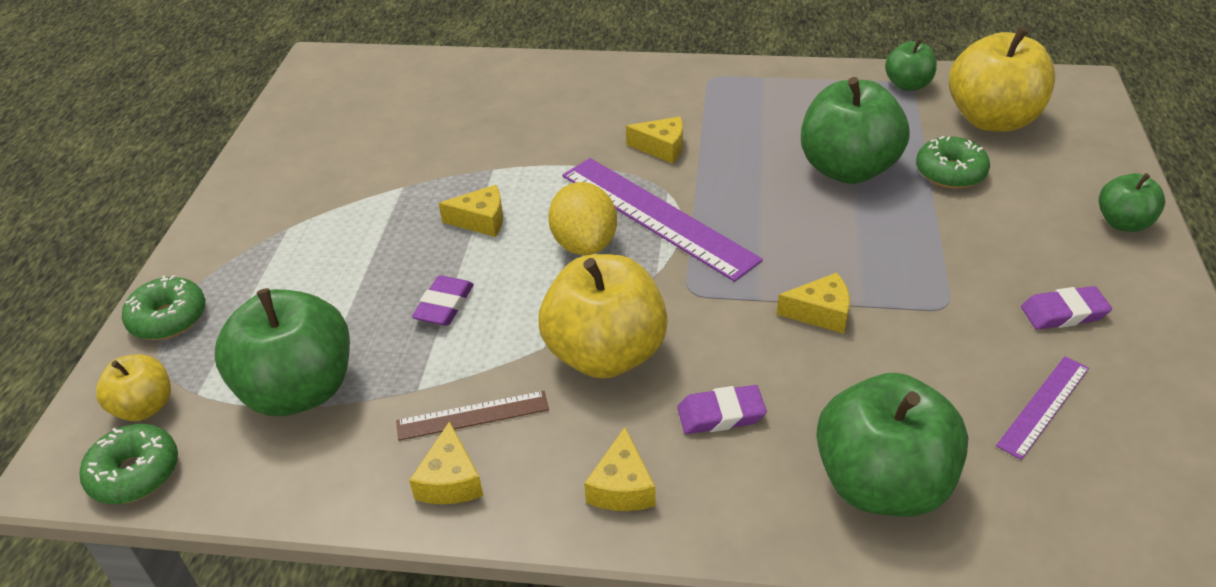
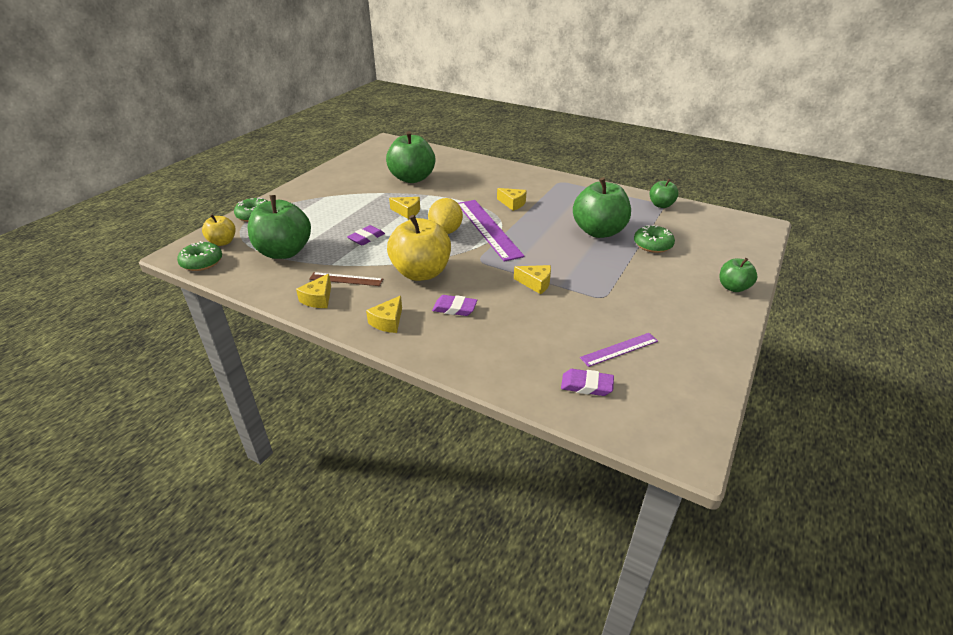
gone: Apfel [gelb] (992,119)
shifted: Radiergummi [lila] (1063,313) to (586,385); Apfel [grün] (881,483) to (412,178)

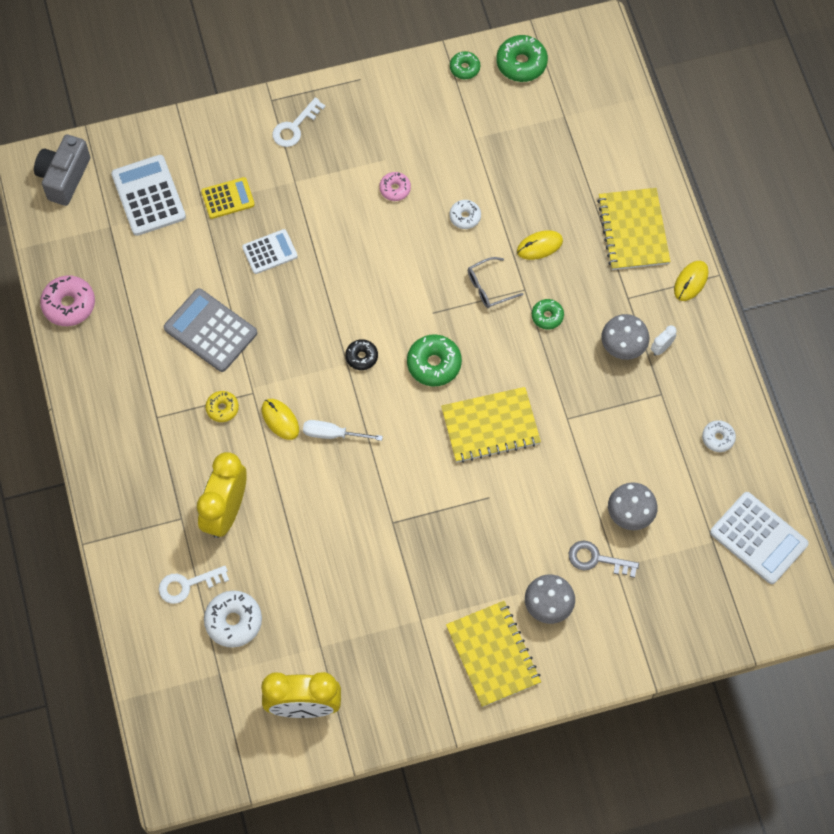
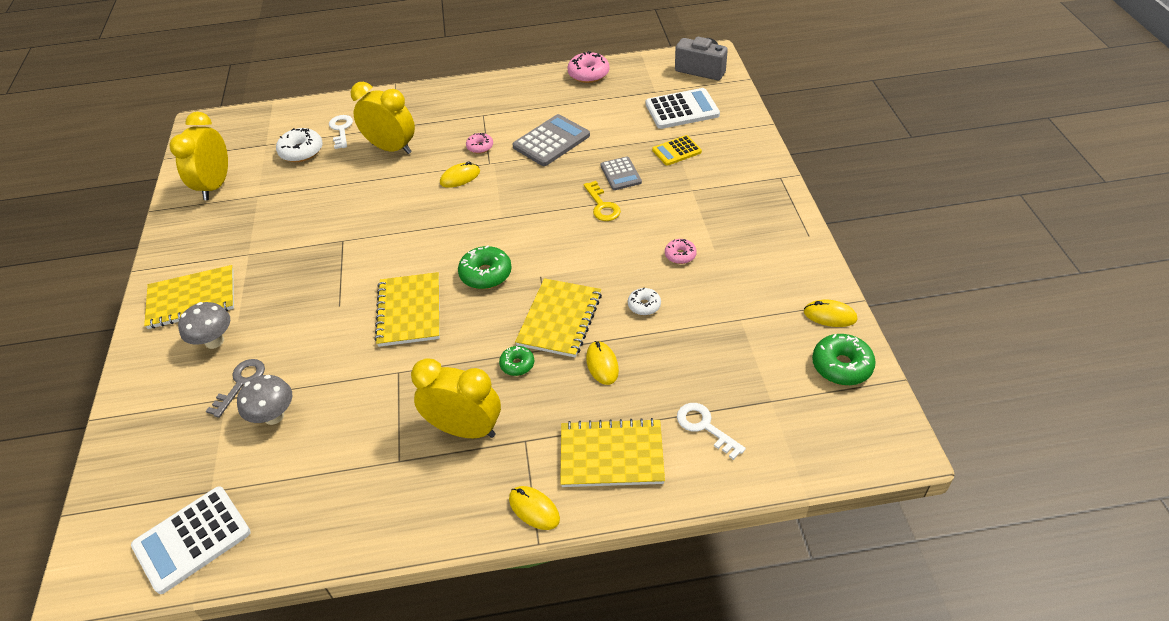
gone: Wecker [weiß] (661,348); Donut [schwarz] (361,357); Schraubenzieher [weiß] (332,434); Donut [weiß] (718,438)
new: Schlüssel [gelb] (602,206)
shifted: Schlüssel [weiß] (295,127) to (705,427)
swapped: Donut [grün] (464,68) to Computermaus [gelb] (830,316); Brille [grau] (489,287) to Notizbuch [gelb] (560,319); Pilz [grau] (623,347) to Wecker [gelb] (465,429)
repainted: Taschenrechner [weiß] (270,252) to Taschenrechner [grau] (620,174); Donut [gelb] (222,408) to Donut [rosa] (480,147)
rotated: Taschenrechner [gelb] (228,198) = (676,151) 75 degrees clockwise

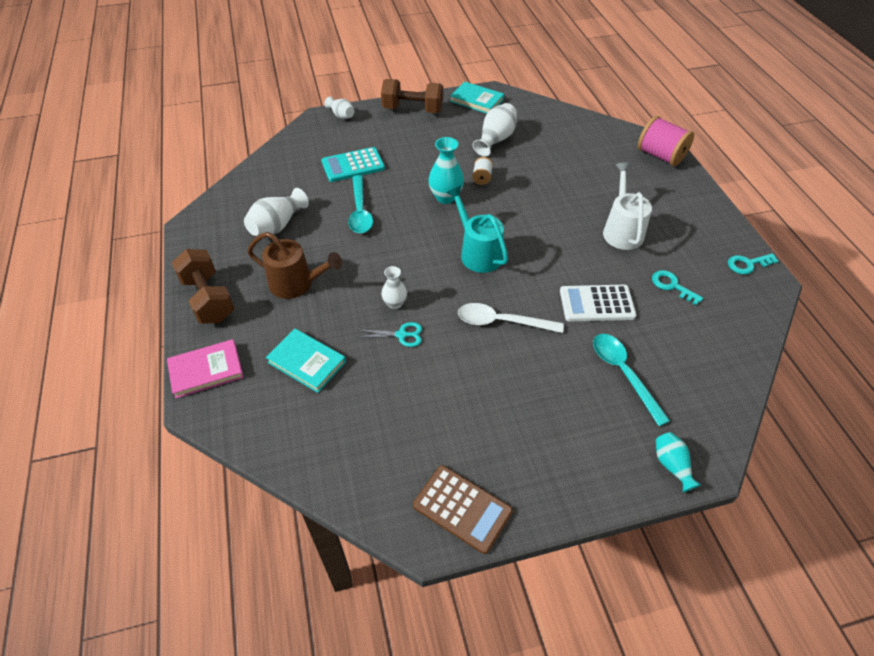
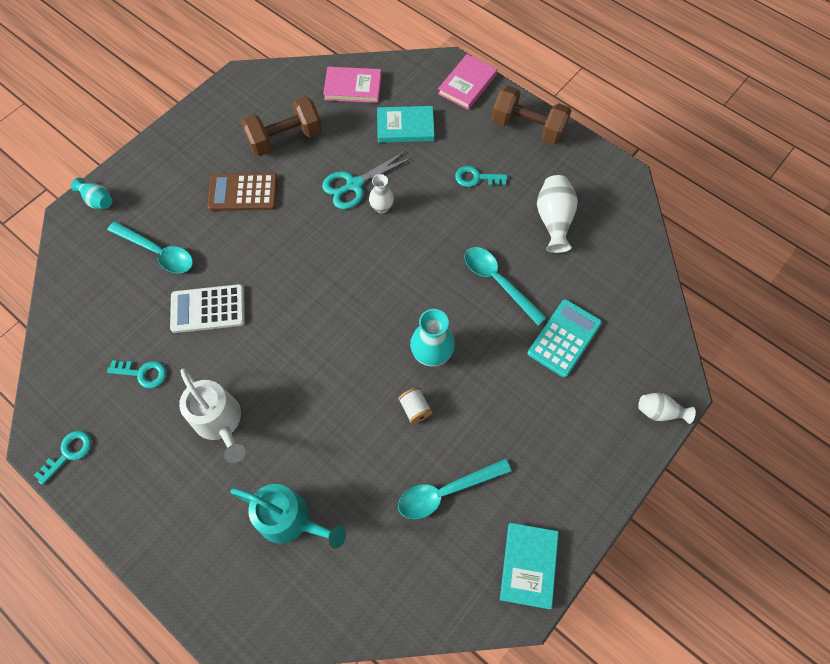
gone: Garnrolle [rosa] (660,156); Löffel [weiß] (501,322)
new: Buch [rosa] (353,87)
shifted: Hantel [braun] (413,109) to (285,139); Gießkanne [türkis] (478,253) to (290,519); Taschenrechner [braun] (462,509) to (243,192)
swapped: Vase [weiß] (495,140) to Löffel [türkis] (446,491); Gießkanne [braun] (297,284) to Schlüssel [türkis] (476,178)
rotated: Buch [türkis] (476,100) = (528,565) 75 degrees counterclockwise; Taschenrechner [weiß] (596,303) = (208,309) 150 degrees counterclockwise
scaled: Schere [türkis] (401,335) = (354,185) x1.60

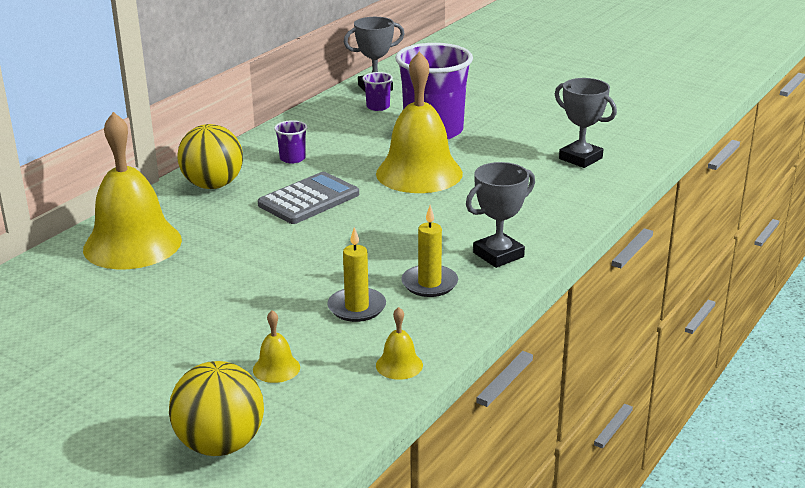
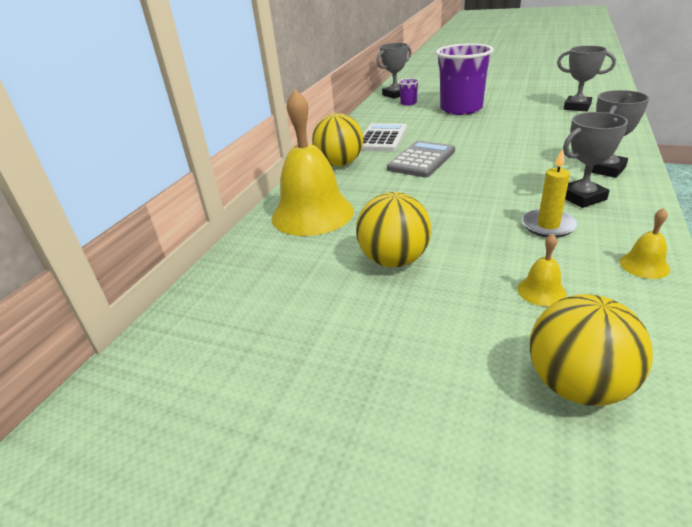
gone: Glocke [gelb] (419,173)
new: Ball [gelb] (394,260)
swapped: Becher [lila] (292,158) to Taschenrechner [weiß] (382,139); Kerze [gelb] (429,283) to Pokal [grau] (582,197)

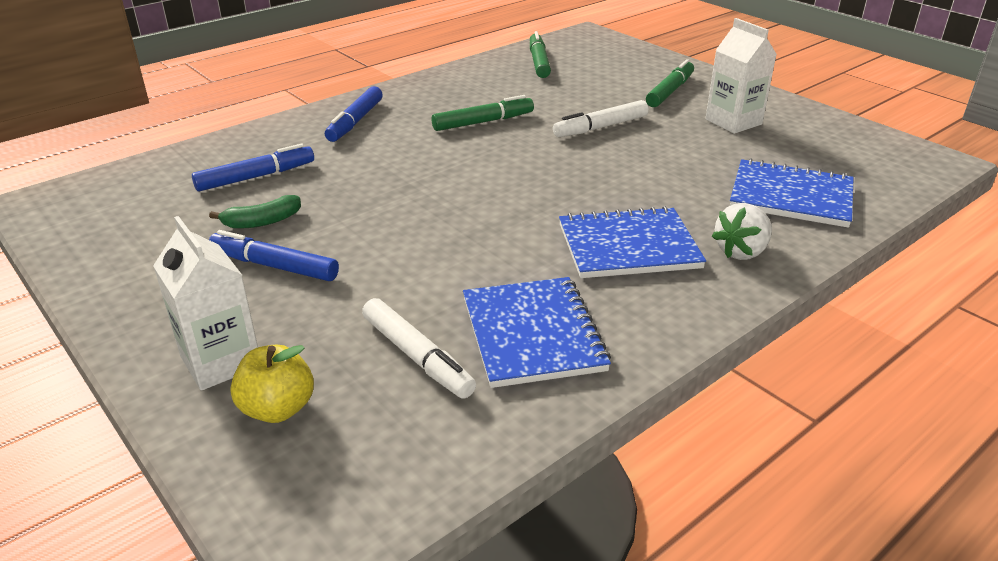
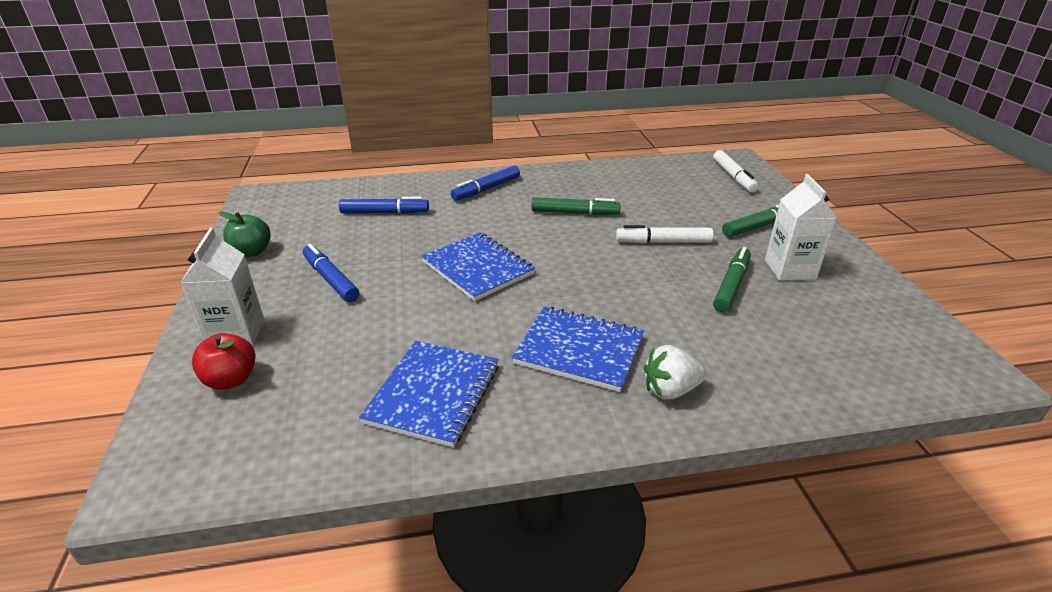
gone: Banane [grün] (262,222)
new: Apfel [grün] (252,252)
shifted: Filzstift [grün] (539,62) to (731,285); Notizbuch [blau] (791,196) to (478,268); Filzstift [weiß] (417,357) to (733,177)
repainted: Apfel [gelb] (277,409) to Apfel [rot] (231,379)

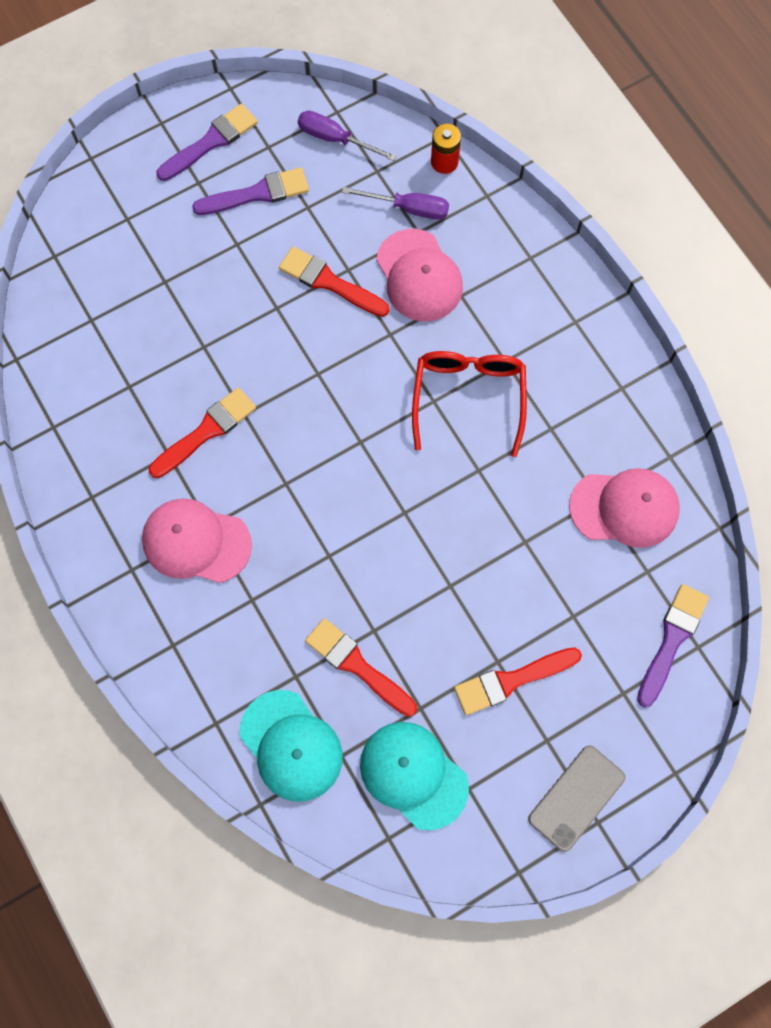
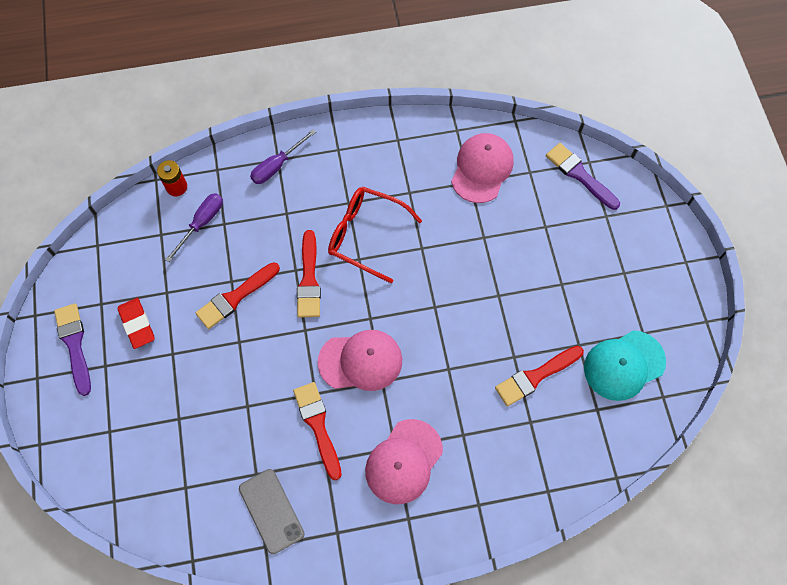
gone: Kappe [türkis] (291,745)
shifted: Schraubenzieher [lila] (335,139) to (277,166); Kappe [rosa] (419,276) to (360,361); Pinsel [rot] (511,681) to (309,279); Handy [grau] (576,798) to (271,511)
swapped: Pinsel [lila] (257,193) to Radiergummi [rot] (137,324)

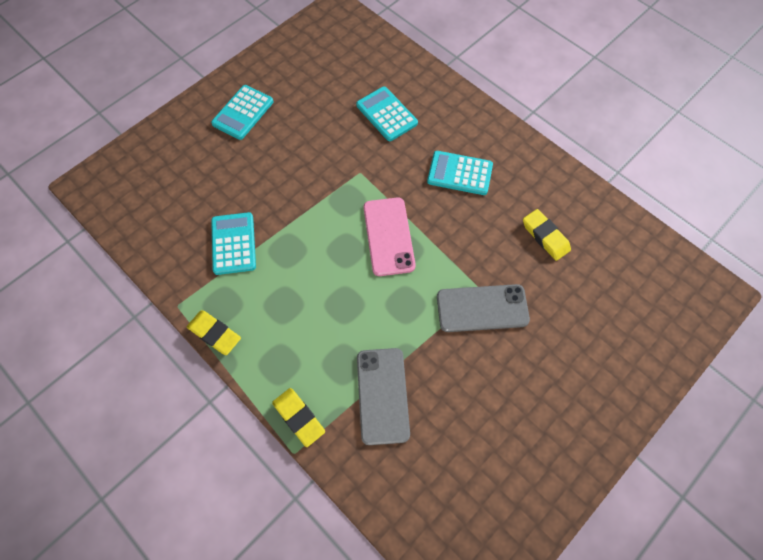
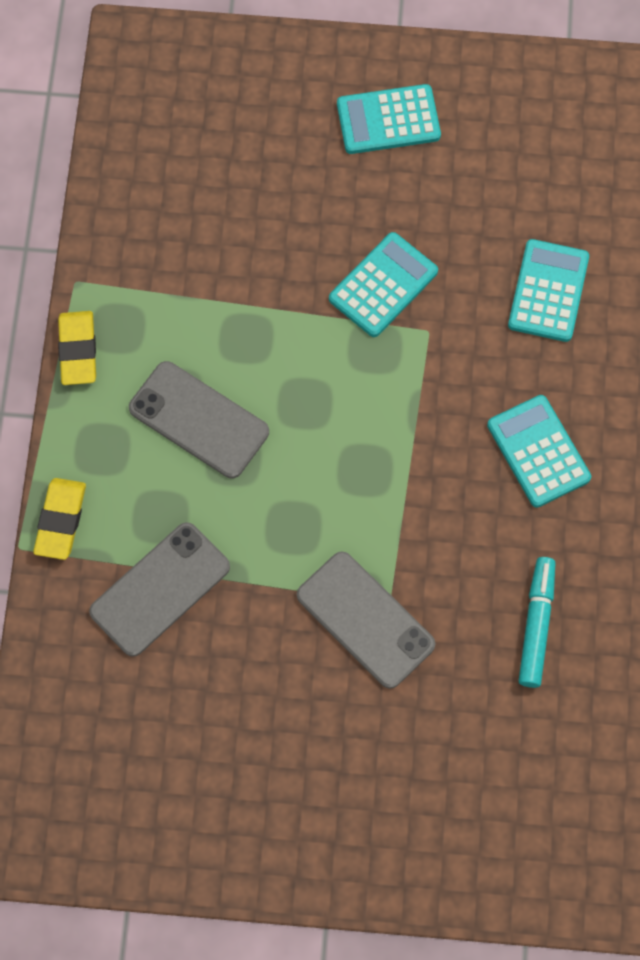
gone: Handy [rosa] (388,236)
new: Handy [grau] (199,420)
shifted: Taschenrechner [türkis] (233,244) to (383,285)
swapped: Radiergummi [gelb] (545,236) to Filzstift [türkis] (536,625)

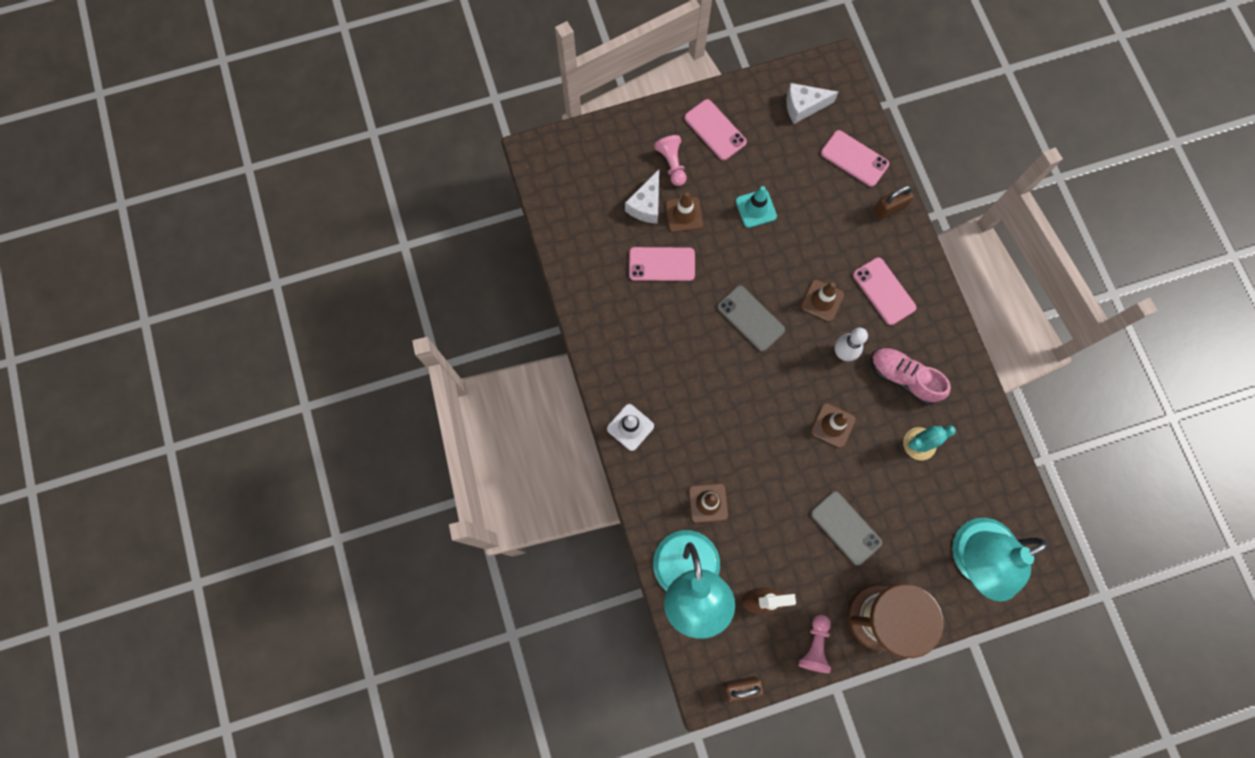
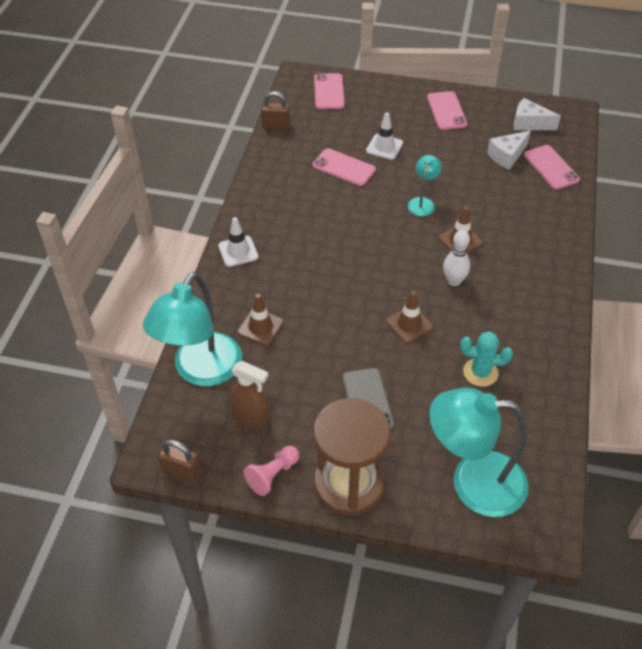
gone: Bauer [rosa] (672,164); Leitkegel [türkis] (756,208); Handy [grau] (750,318); Schuh [rosa] (903,378)
new: Lampe [türkis] (422,202)
shifted: Käse [weiß] (646,205) to (507,156); Vorhängeschloss [braun] (889,209) to (276,126); Handy [rosa] (884,291) to (329,91)
repainted: Leitkegel [braun] (684,214) to Leitkegel [weiß] (384,147)

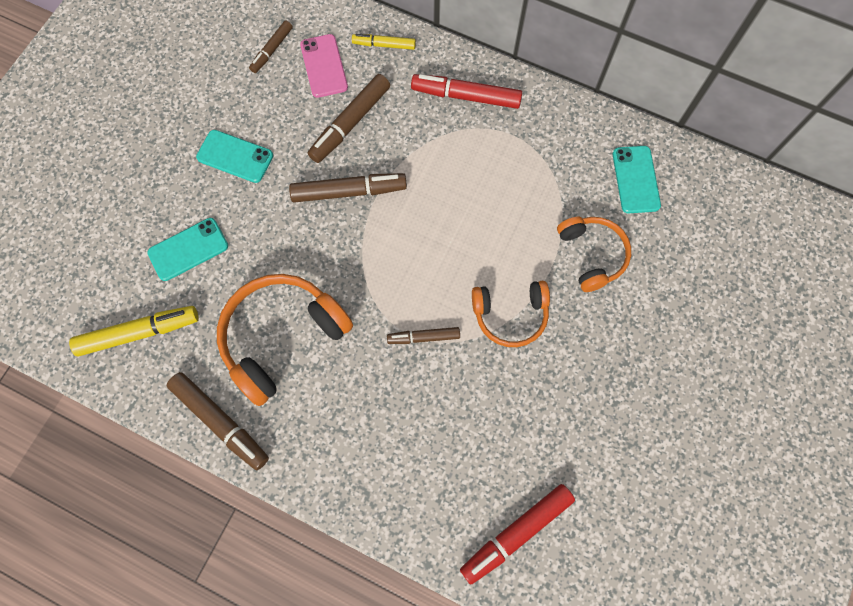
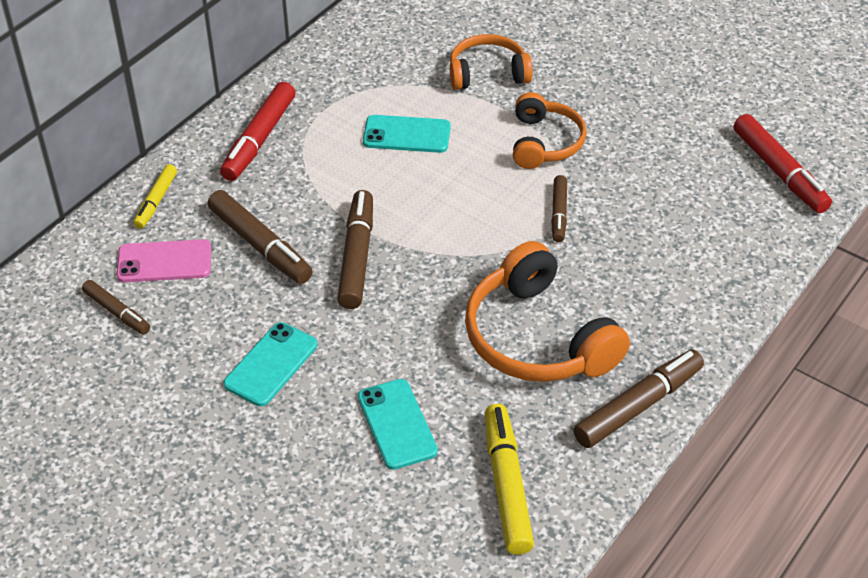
shifted: Handy [türkis] (636,179) to (406,134)

